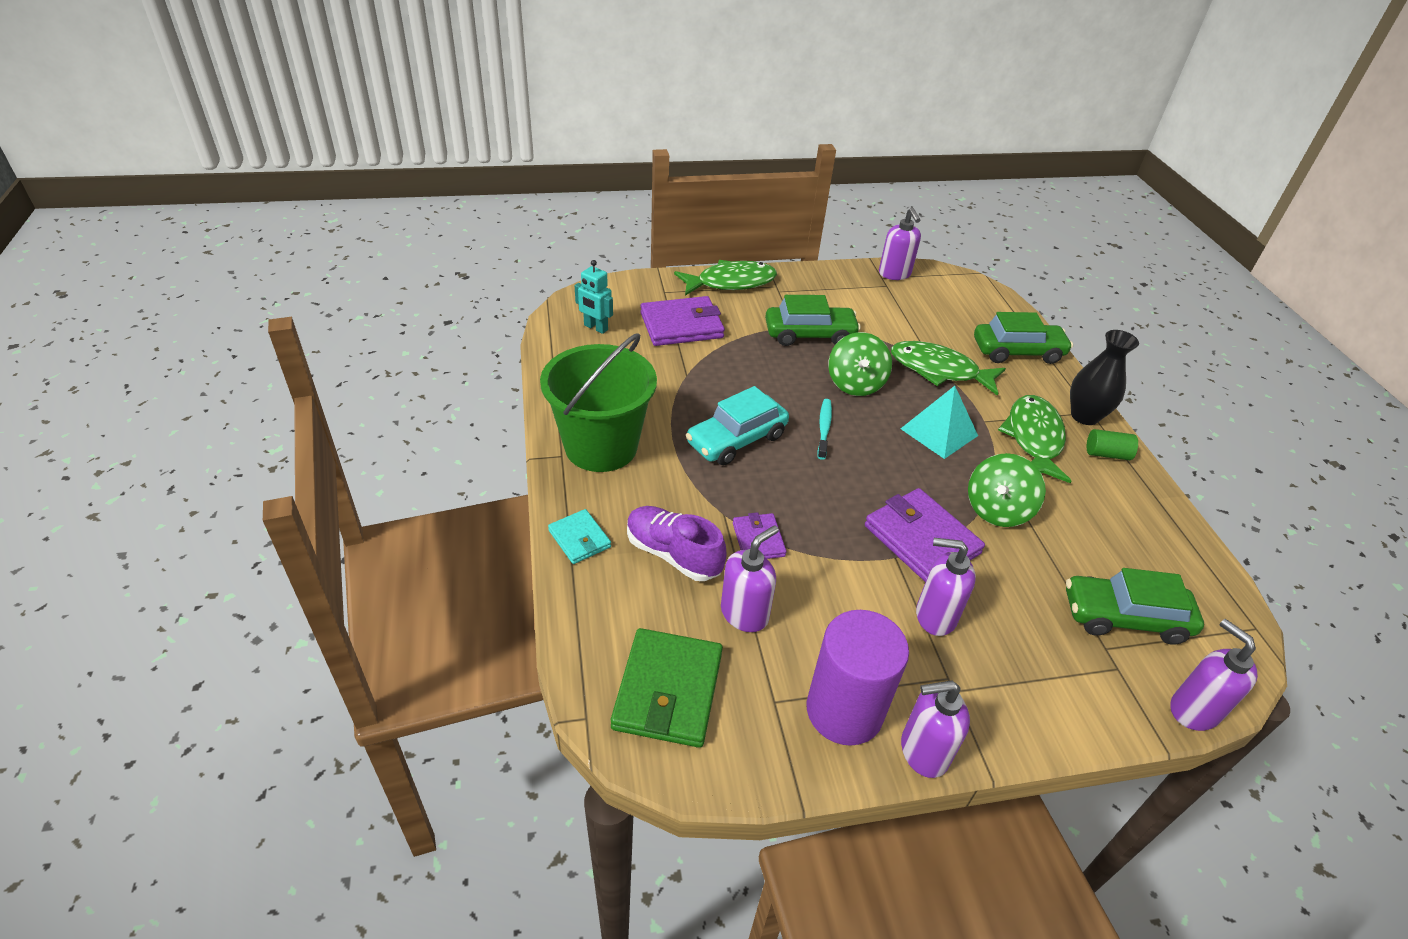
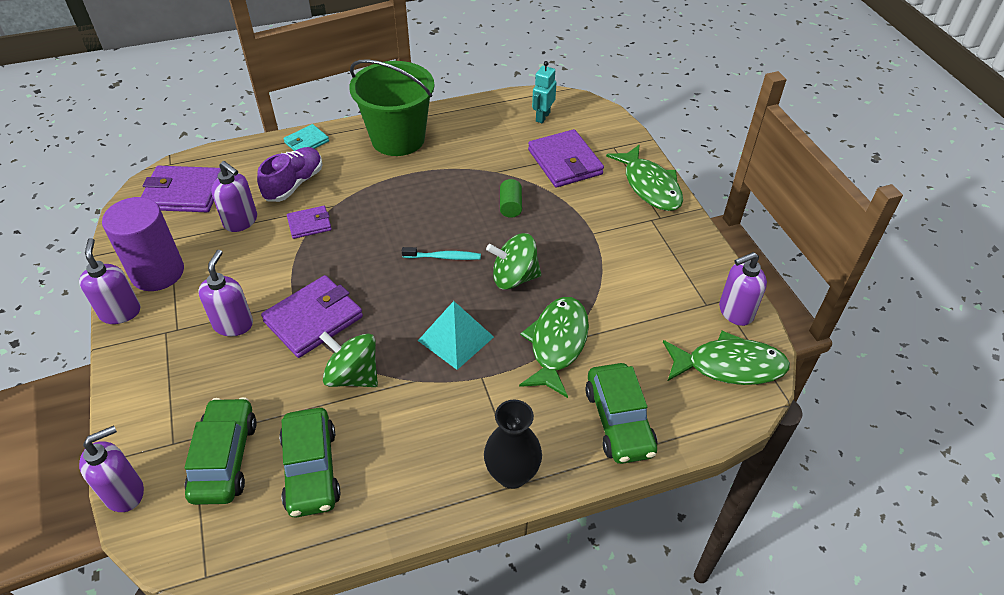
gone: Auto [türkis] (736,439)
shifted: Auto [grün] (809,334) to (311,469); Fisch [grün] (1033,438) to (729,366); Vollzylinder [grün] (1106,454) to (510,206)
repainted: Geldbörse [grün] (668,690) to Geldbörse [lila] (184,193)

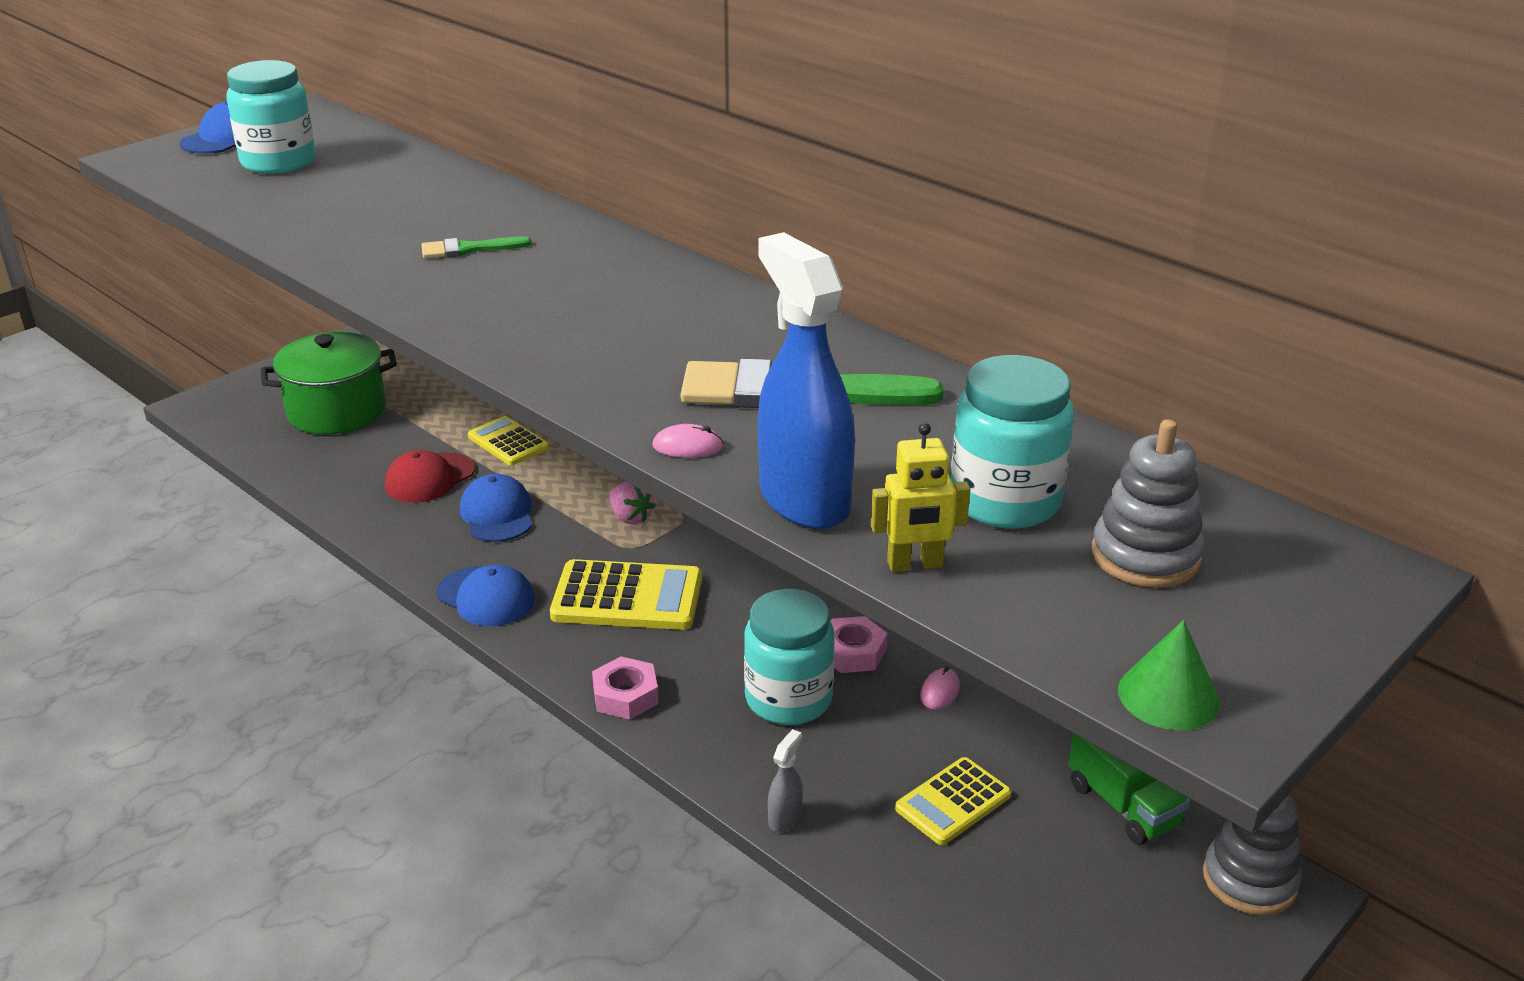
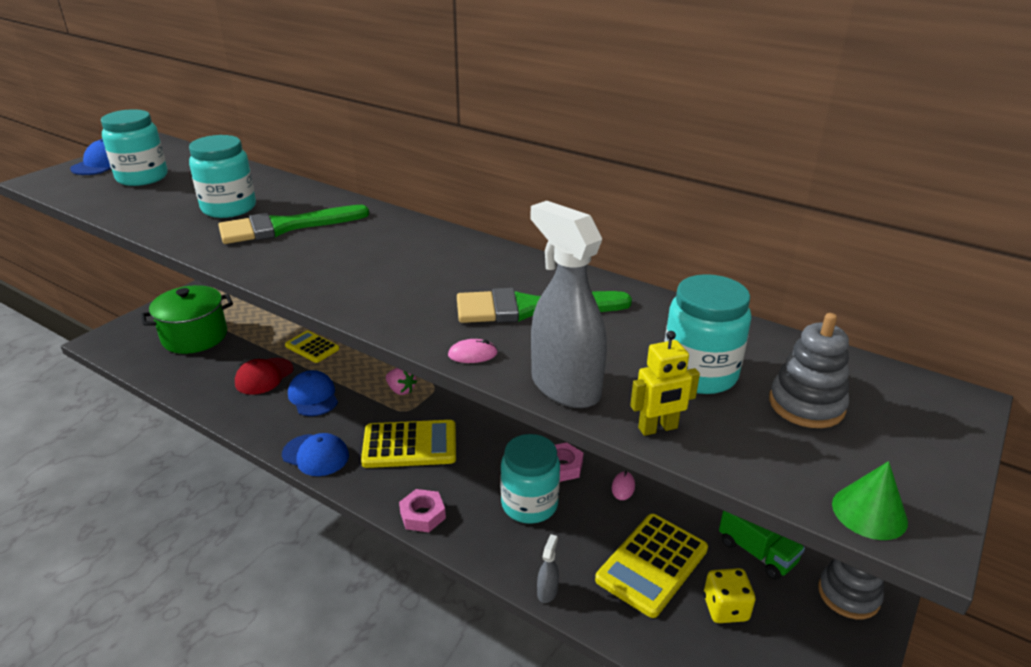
new: Einmachglas [türkis] (229,208); Spielwürfel [gelb] (725,608)
repainted: Sprühflasche [blau] (803,500) to Sprühflasche [grau] (565,387)
scaled: Pinsel [grün] (468,249) = (285,227) x2.02; Taschenrechner [gelb] (953,802) = (652,564) x1.60

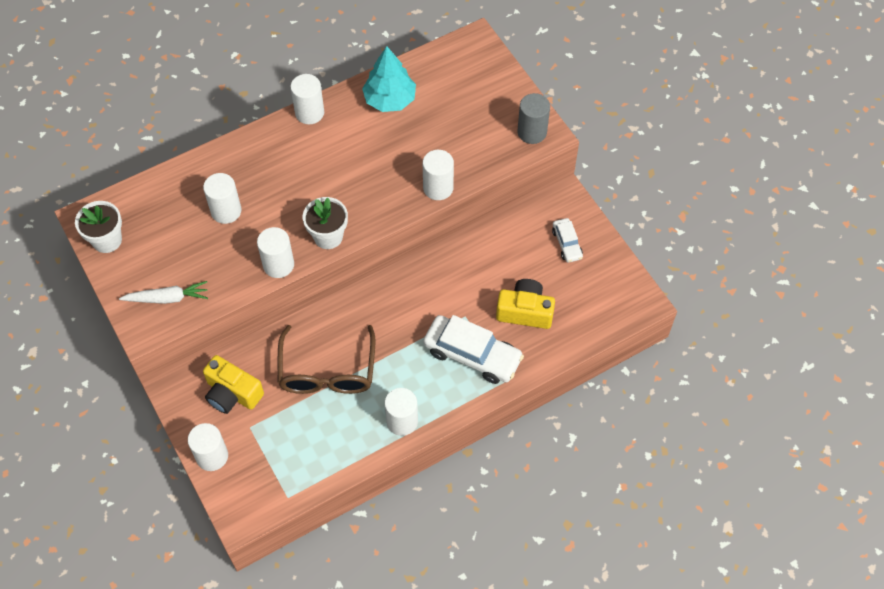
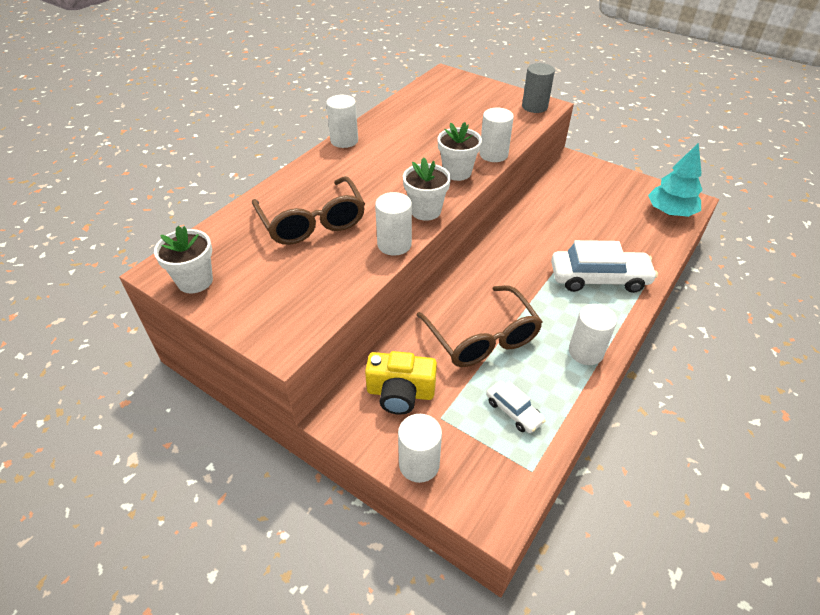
gone: Kamera [gelb] (525,311); Karotte [weiß] (167,298)
new: Blumentopf [weiß] (457,172)
shifted: Baum [türkis] (390,99) to (670,212); Auto [weiß] (567,244) to (513,411)
swapped: Vollzylinder [weiß] (226,211) to Brille [braun] (312,222)

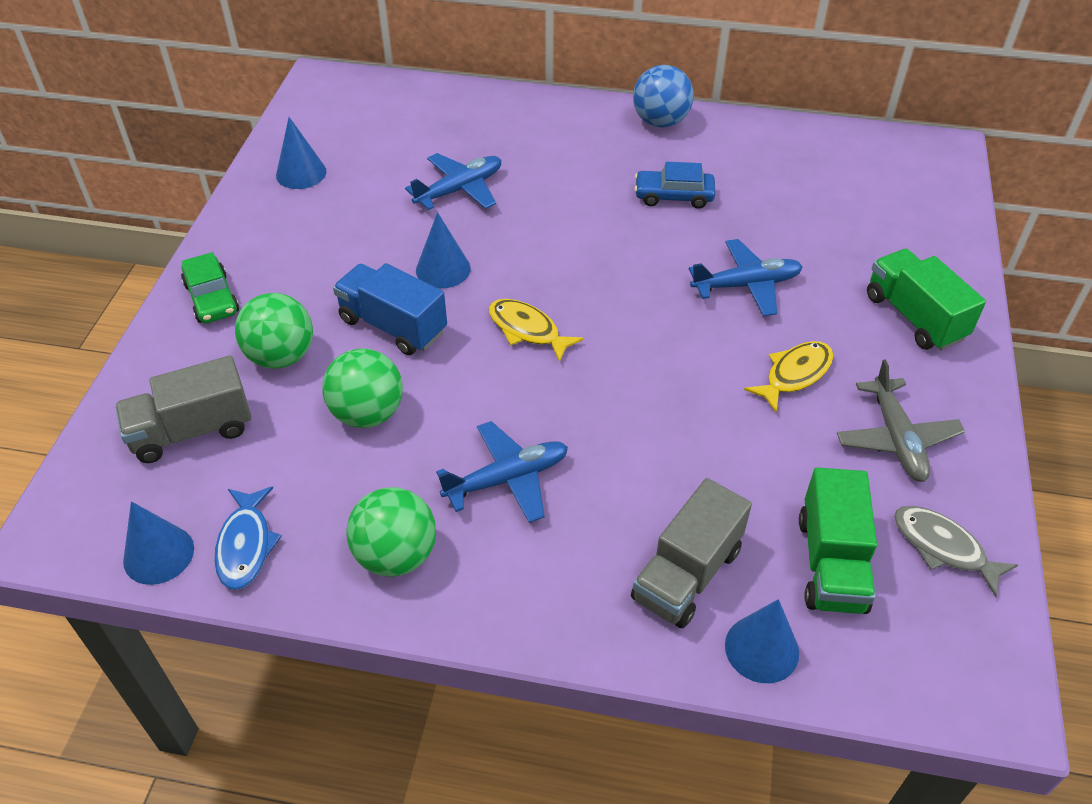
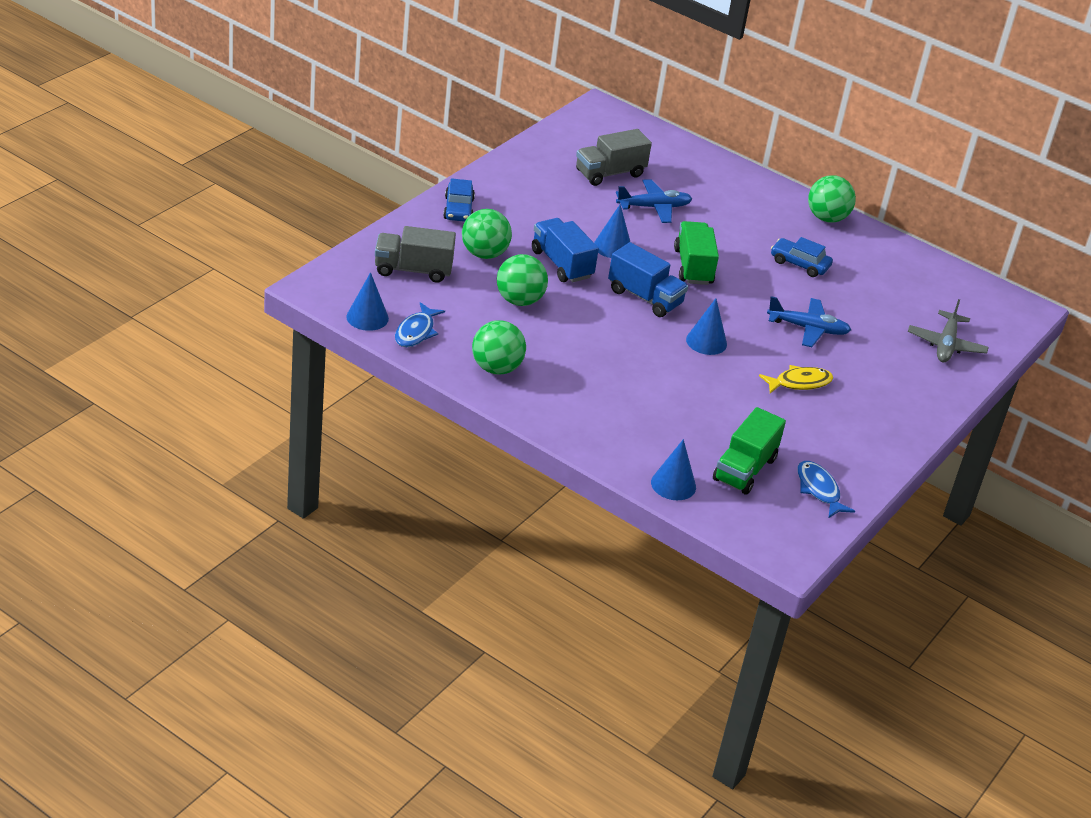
gone: Flugzeug [blau] (507,479)
shifted: Kegel [blau] (301,173) to (706,341); Lastwagen [grün] (914,317) to (693,267); Flugzeug [grau] (896,439) to (946,345); Lastwagen [grau] (687,574) to (610,173)
swapped: Fisch [gelb] (527,330) to Lastwagen [blau] (644,297)
repainted: Ball [blau] (660,122) to Ball [grün] (826,218); Auto [grün] (212,298) to Auto [blau] (458,209); Fisch [grau] (943,547) to Fisch [blau] (819,490)

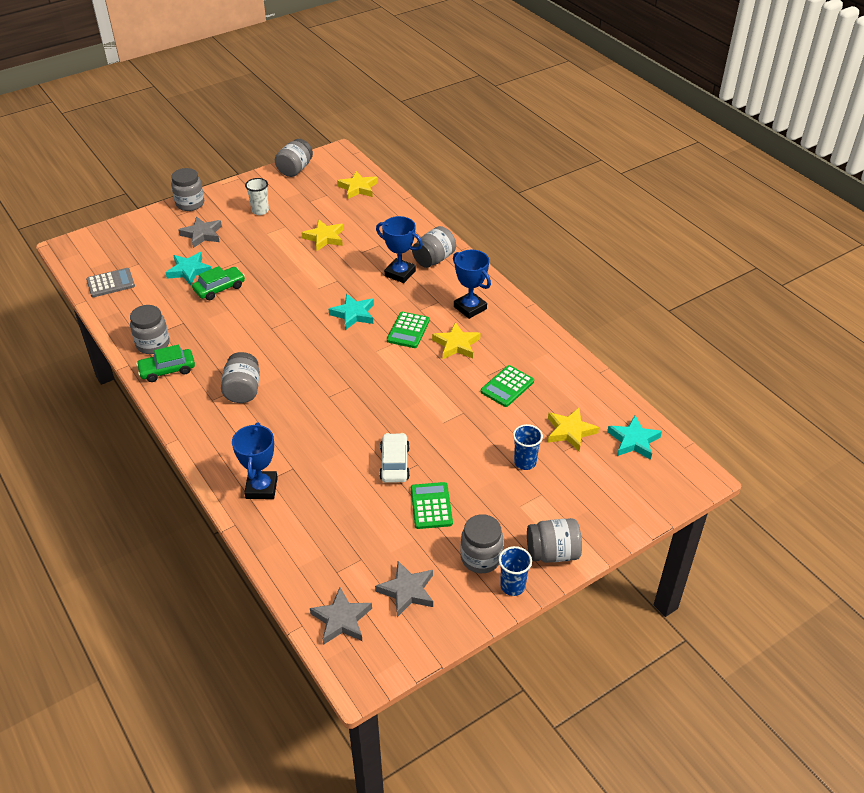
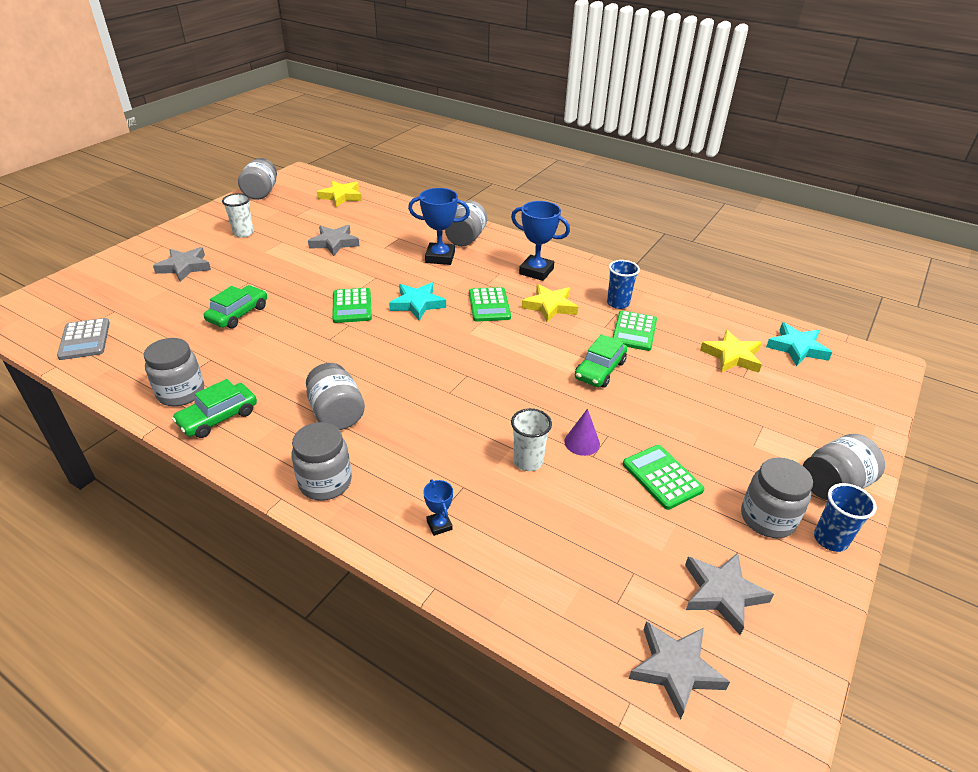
gone: Stern [türkis] (189,271)
new: Taschenrechner [grün] (352,306); Auto [grün] (600,370); Becher [weiß] (528,461)
shifted: Einmachglas [grau] (190,204) to (325,482); Becher [blau] (525,462) to (618,303)
swapped: Auto [weiß] (394,463) to Kegel [lila] (582,442)
repainted: Stern [gelb] (324,238) to Stern [grau] (334,243)
rotated: Taschenrechner [grau] (110,283) = (84,340) 120 degrees clockwise
scaled: Pokal [blau] (261,488) = (439,525) x0.50

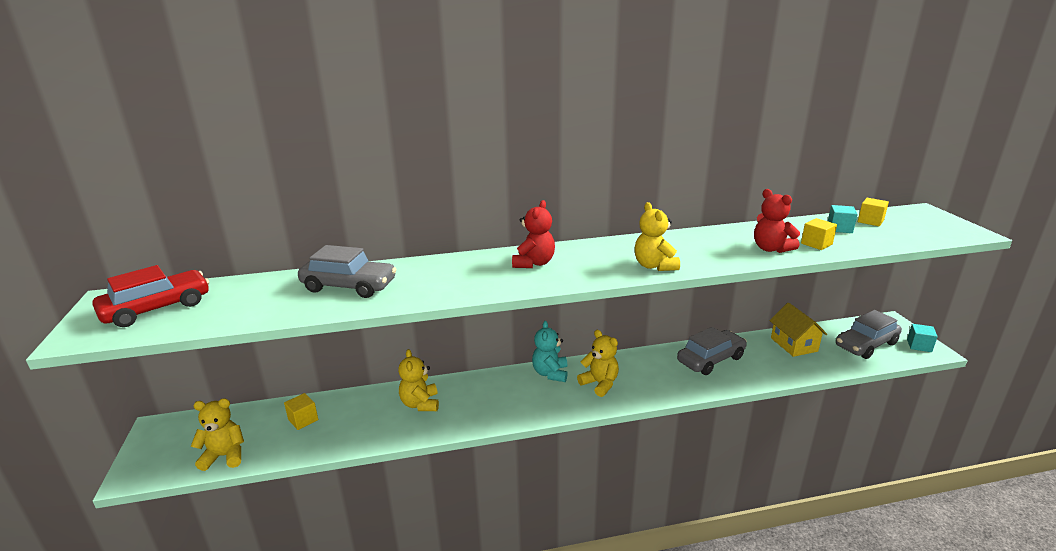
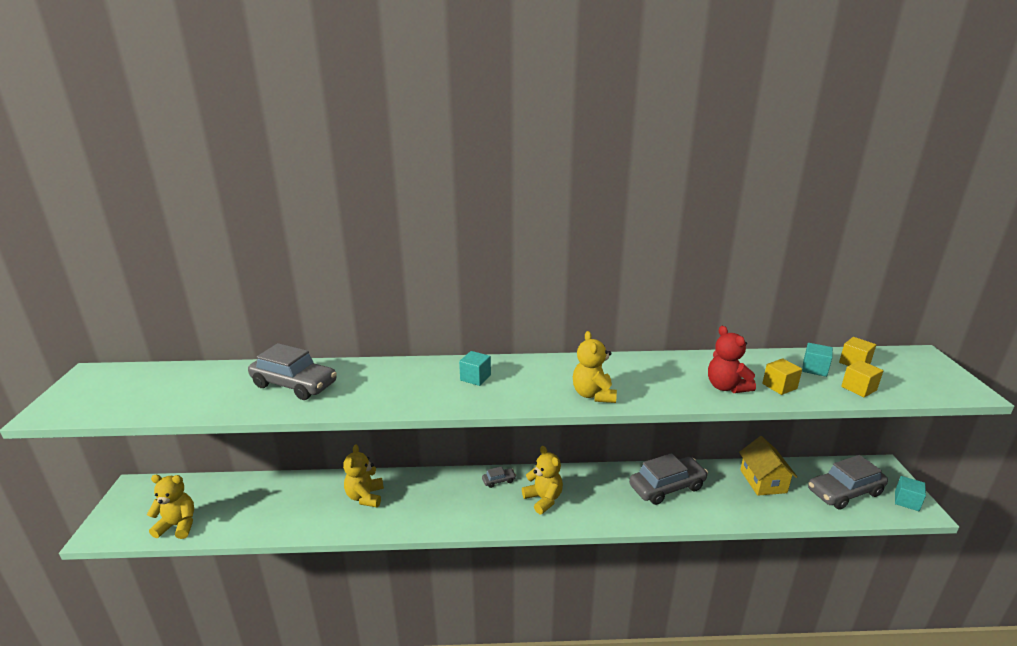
gone: Auto [rot] (157,308)
shifted: Kubus [gelb] (303,420) to (858,388)
swapped: Teddybär [rot] (534,263) to Kubus [türkis] (475,378); Teddybär [türkis] (550,373) to Auto [grau] (499,481)

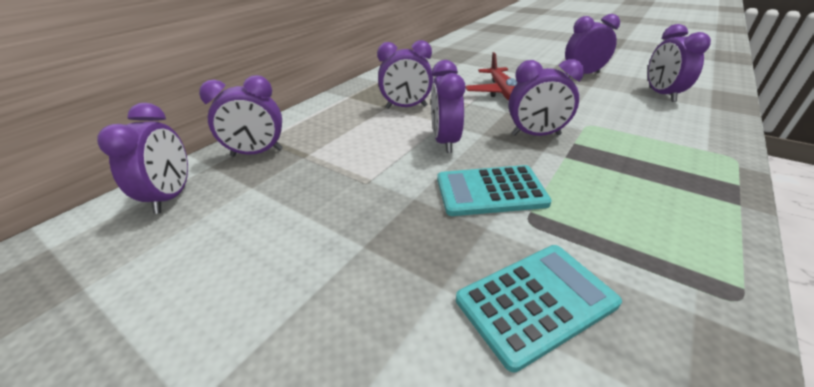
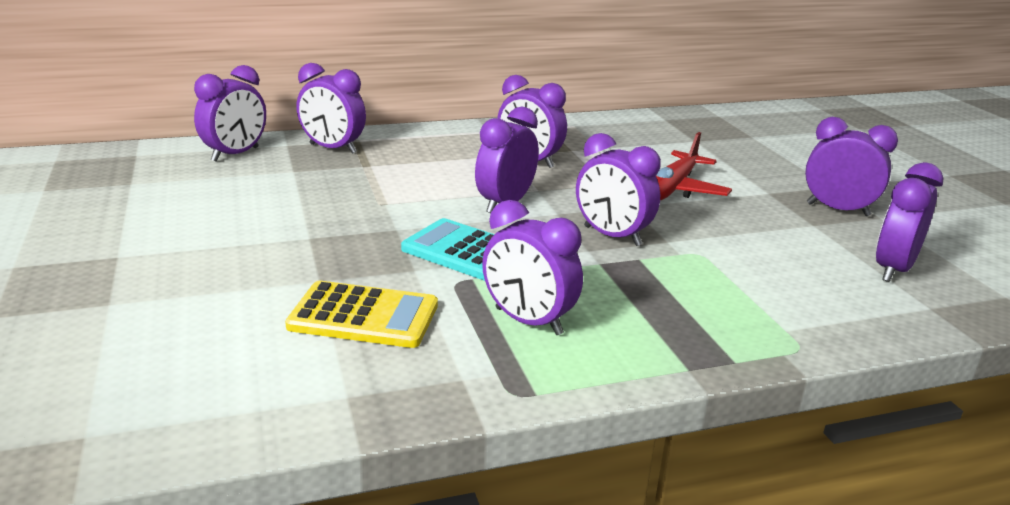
new: Wecker [lila] (528,321)
repainted: Taschenrechner [türkis] (535,301) to Taschenrechner [gelb] (364,316)

